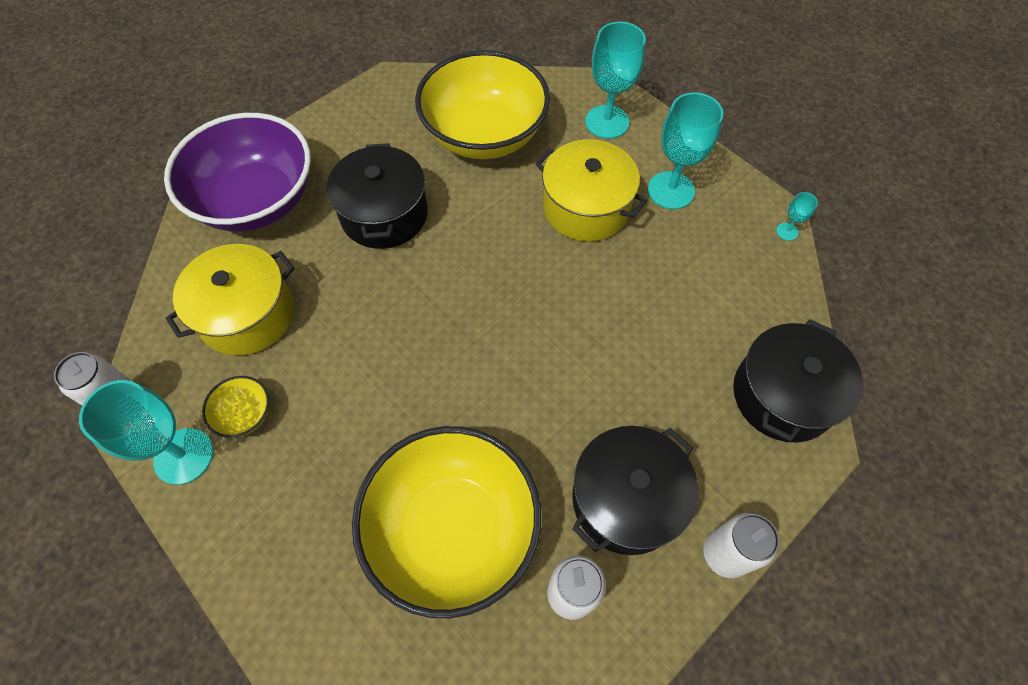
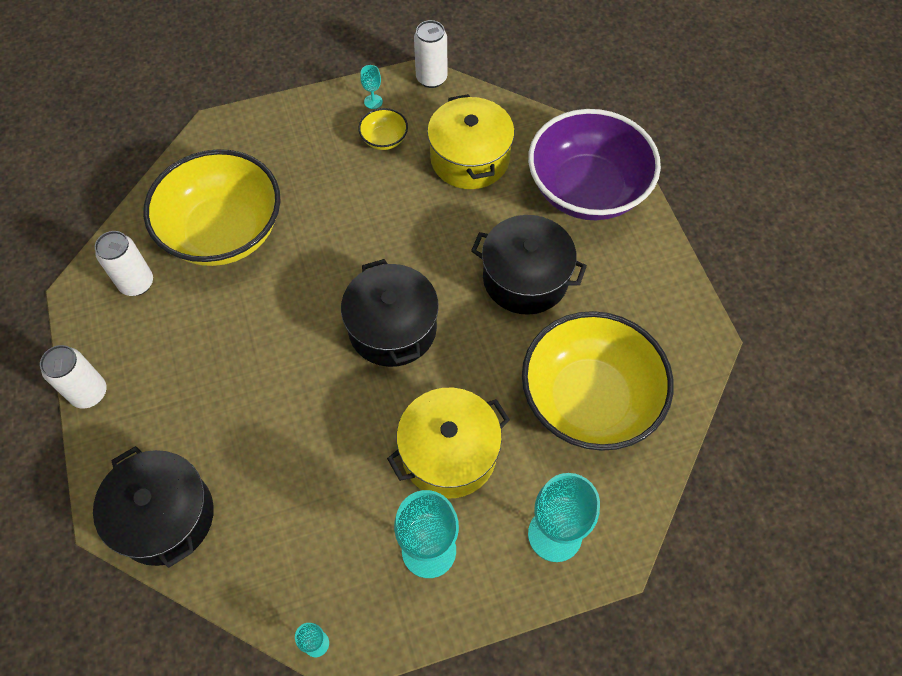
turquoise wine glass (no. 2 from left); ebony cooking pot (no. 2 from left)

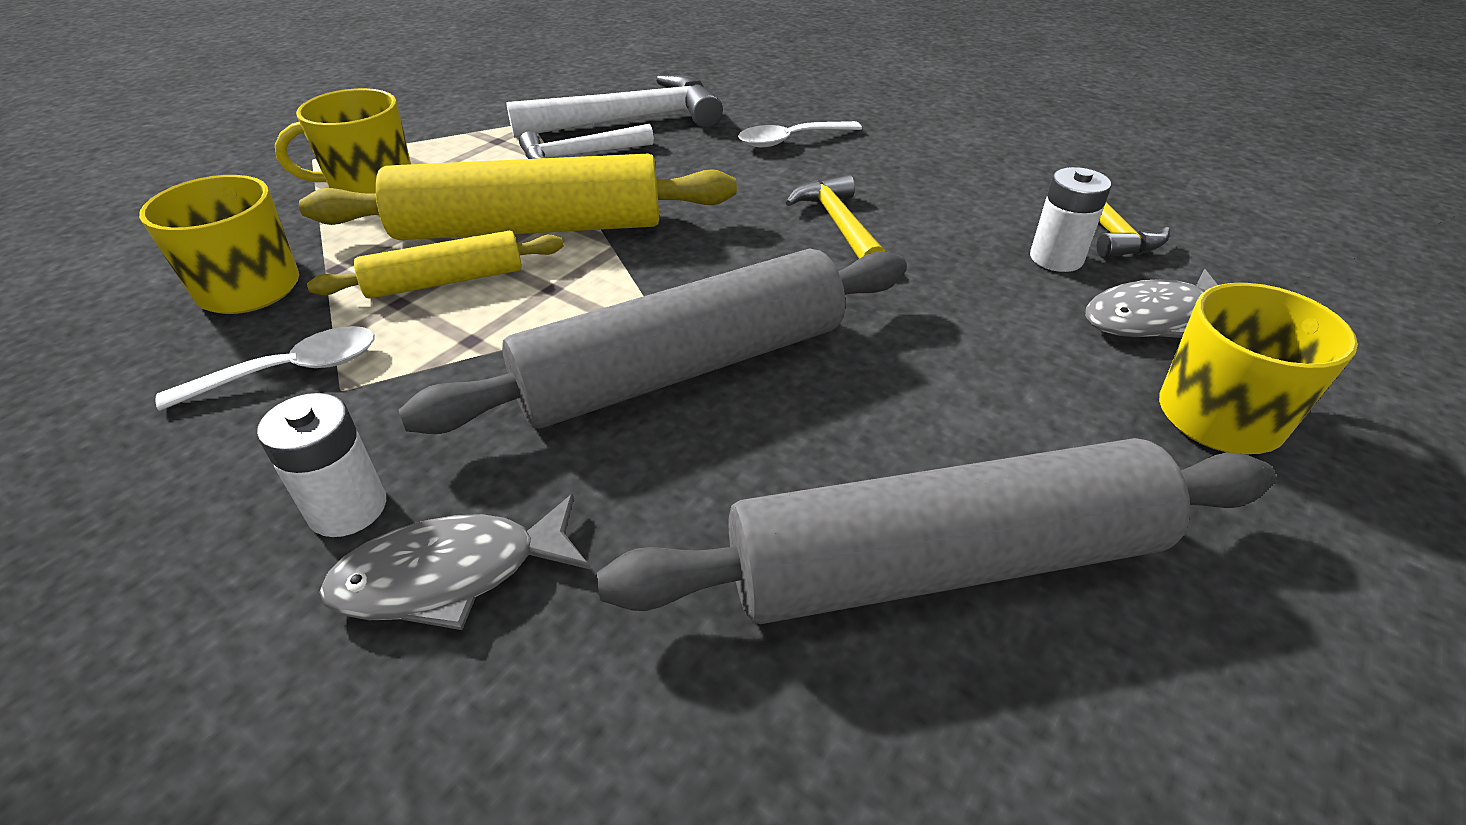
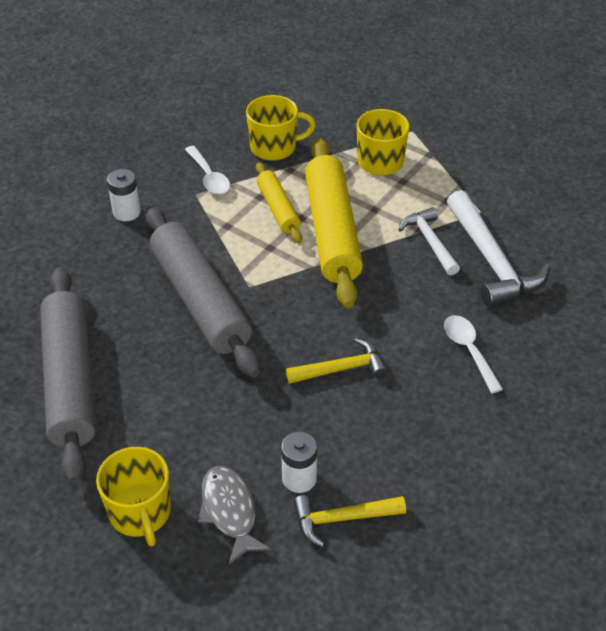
grey fish (no. 1 from left in the first image)

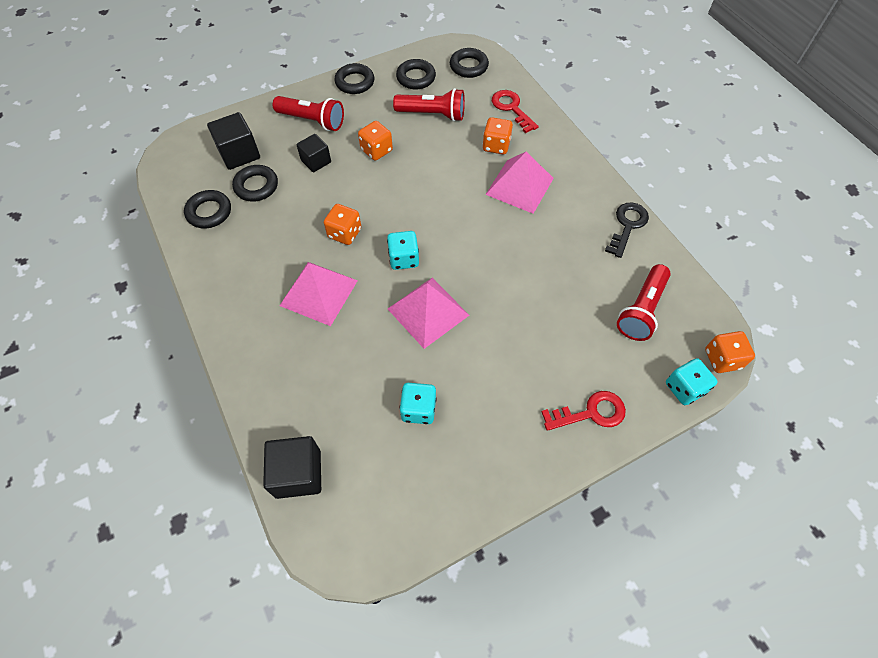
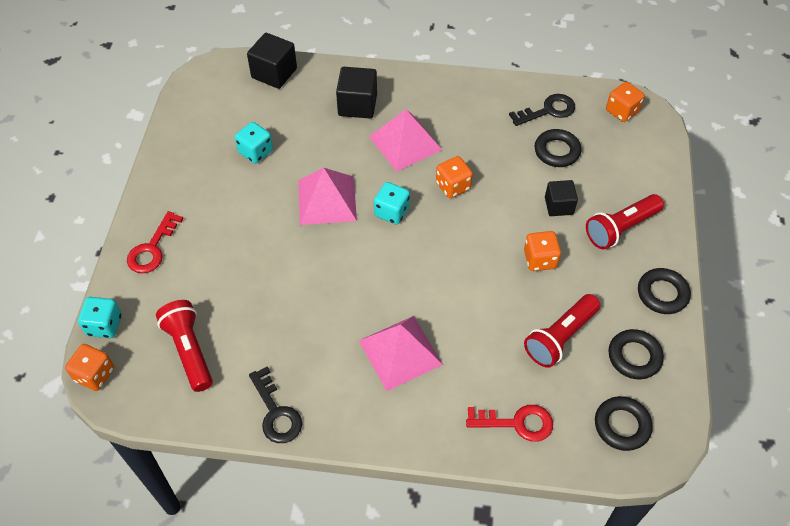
ebony cube (no. 2 from left); orange game die (no. 4 from left); ebony door key (no. 2 from left)

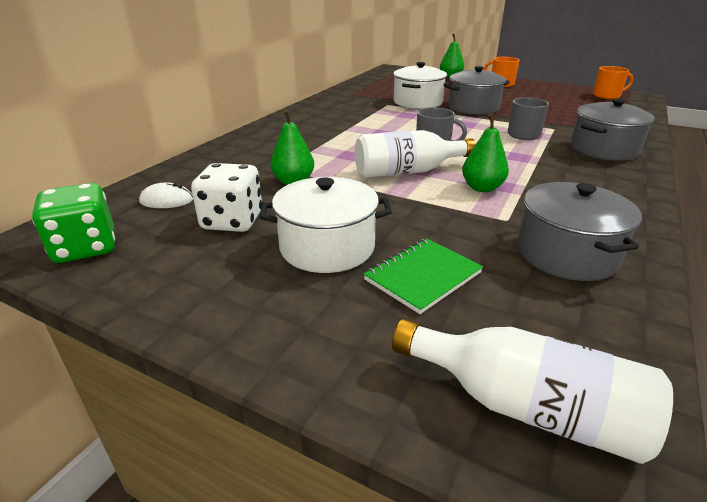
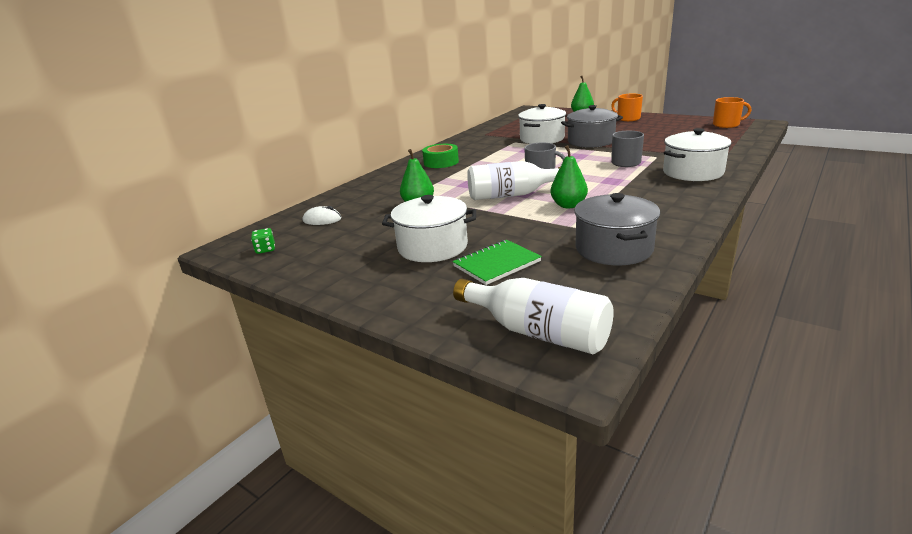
pure white cooking pot (no. 3 from left); pure white game die; emerald game die; emerald tape

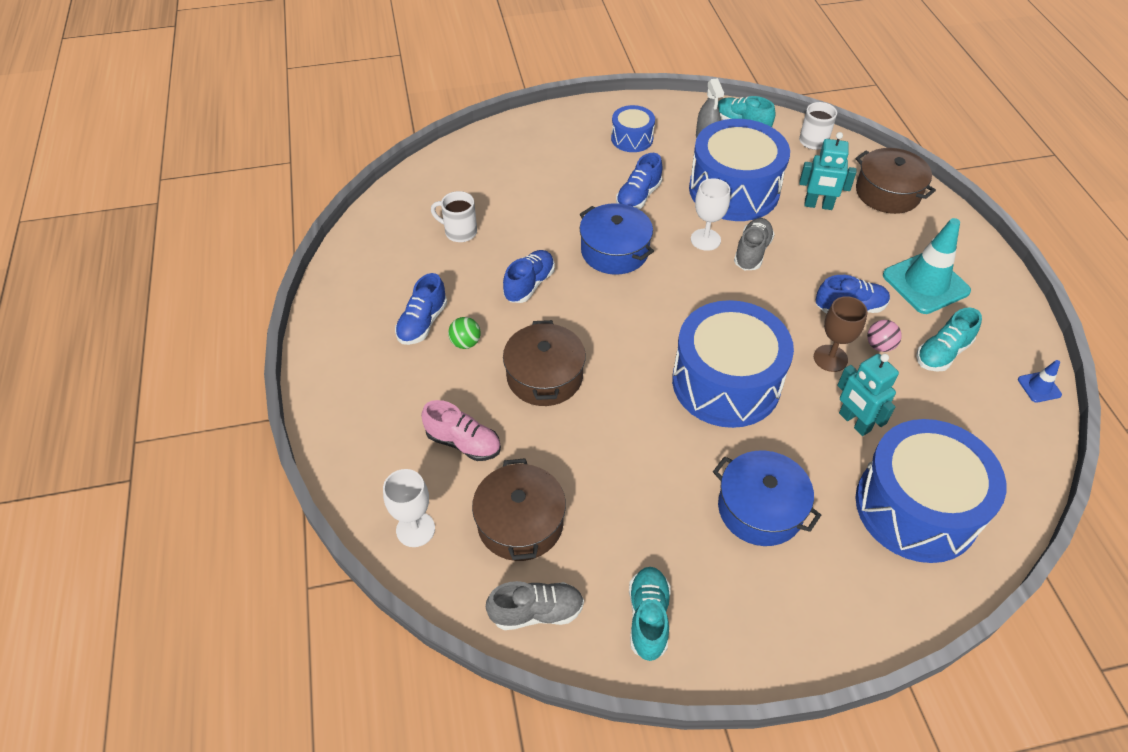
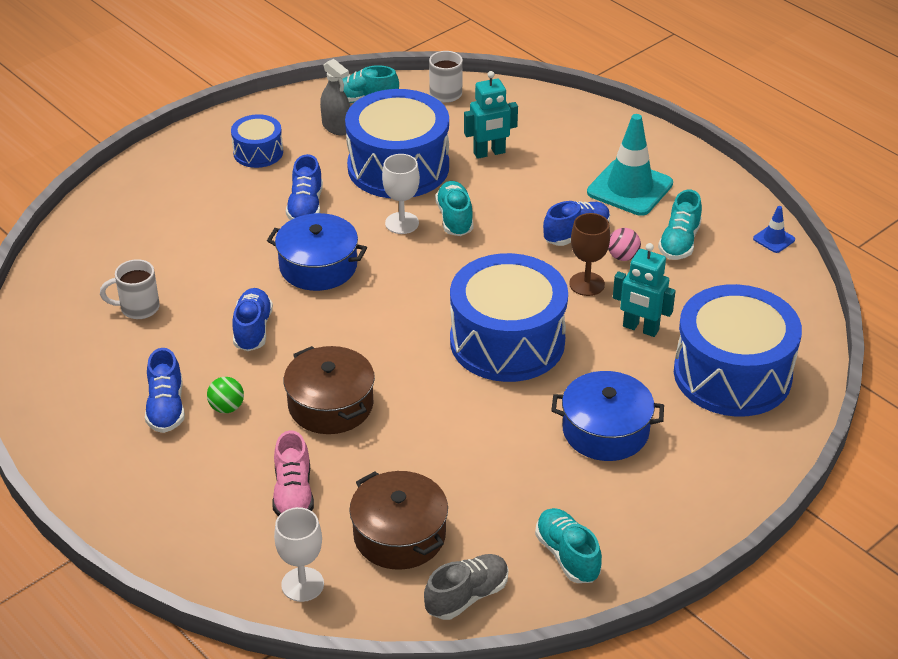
russet cooking pot (no. 3 from left in the first image); turquoise sneaker (no. 2 from left); rosy sneaker

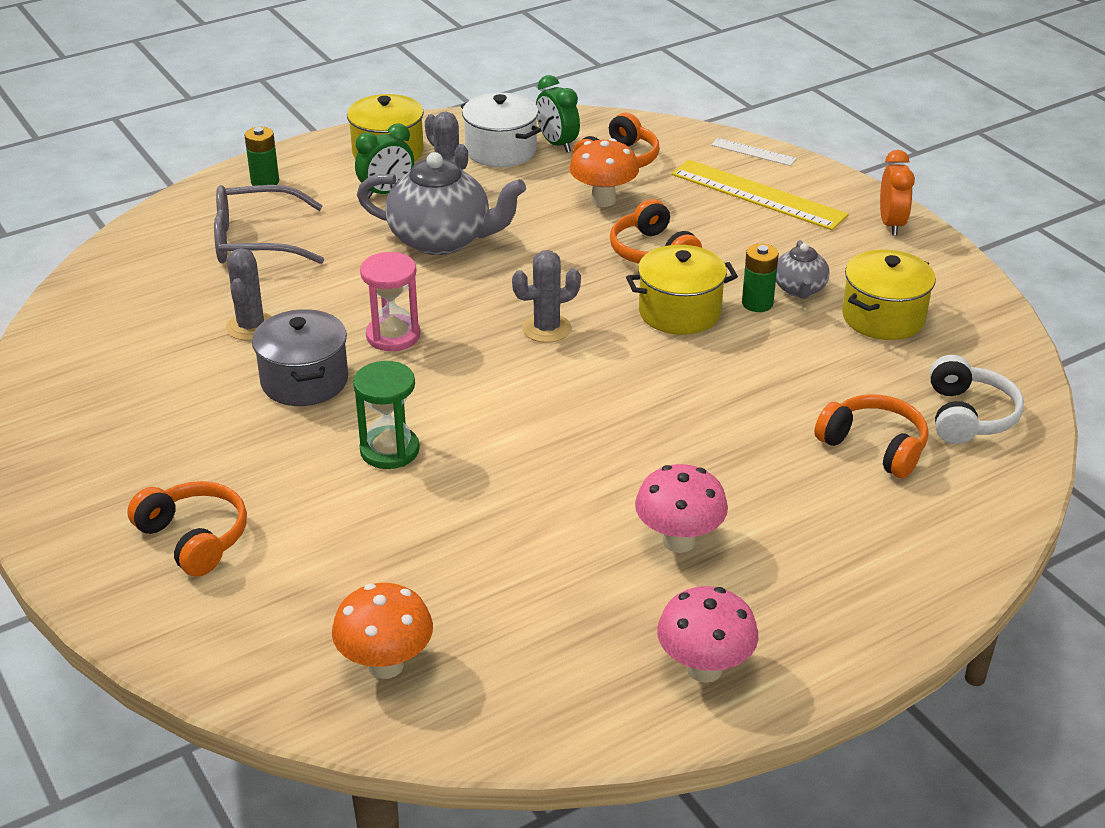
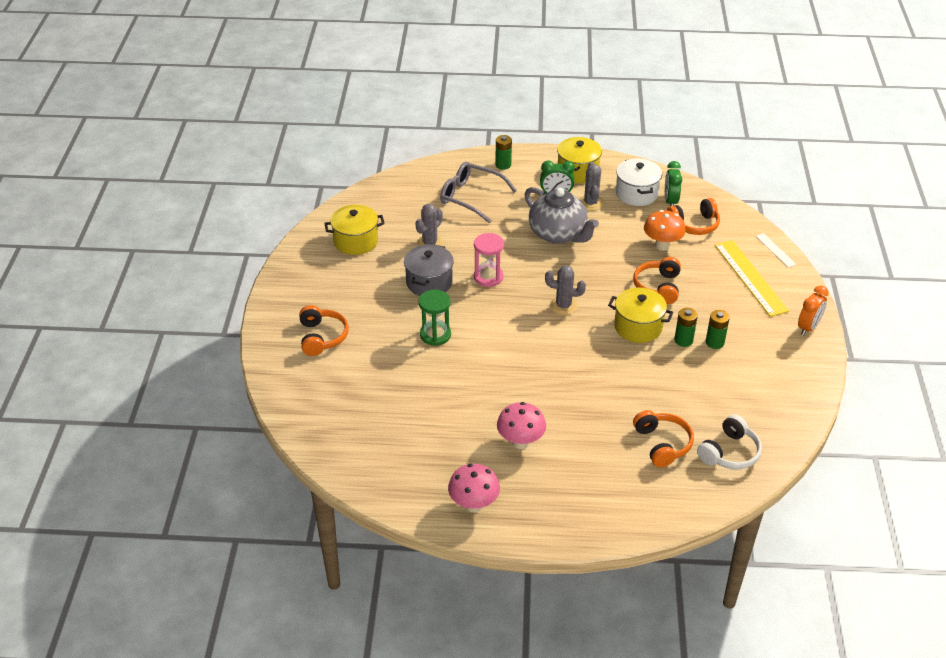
emerald power cell (no. 3 from left); golden cooking pot (no. 1 from left); orange fungus (no. 1 from left in the first image)

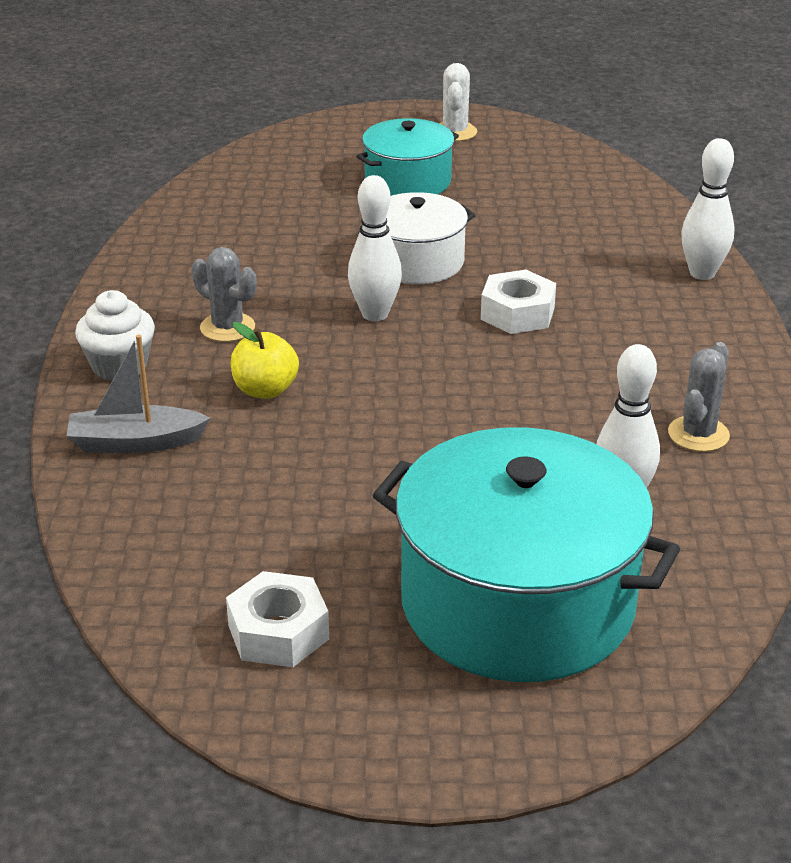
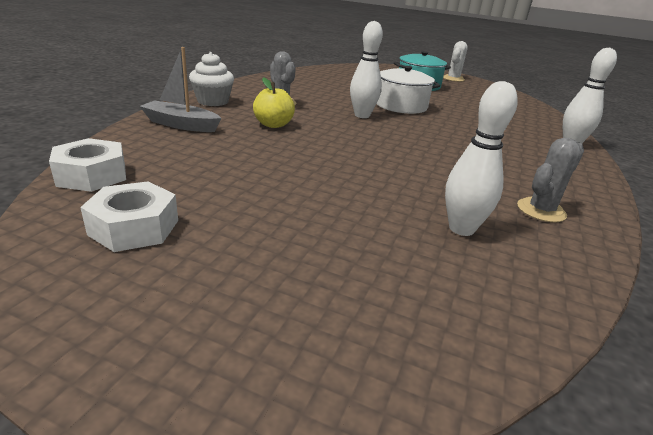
pure white nut (no. 1 from left); turquoise cooking pot (no. 2 from left in the first image)

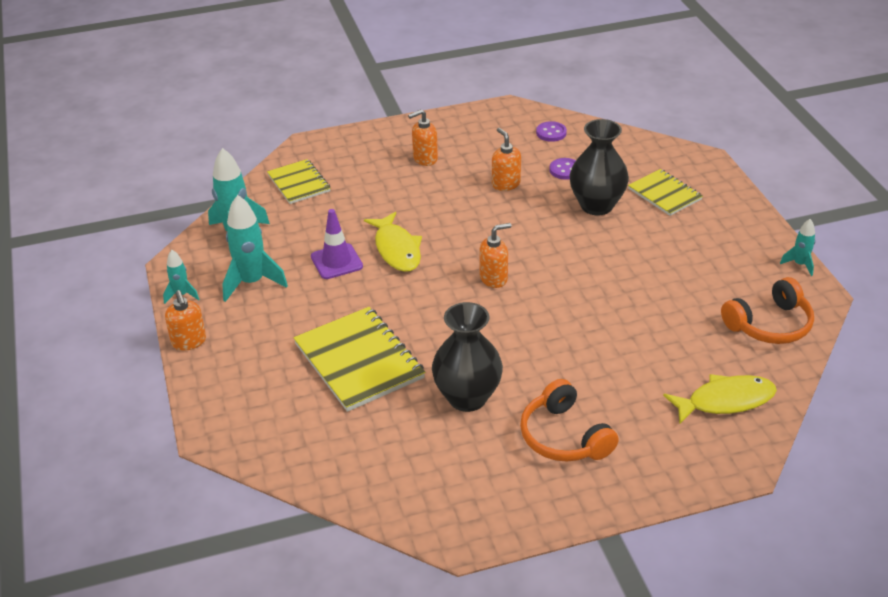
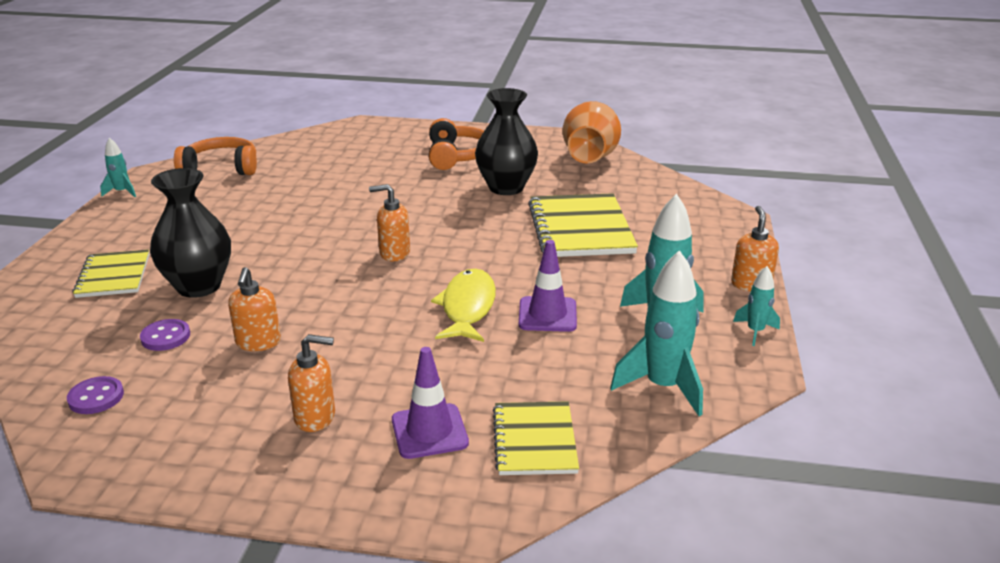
golden fish (no. 2 from left in the first image); orange flower vase; royal purple road cone (no. 1 from left)

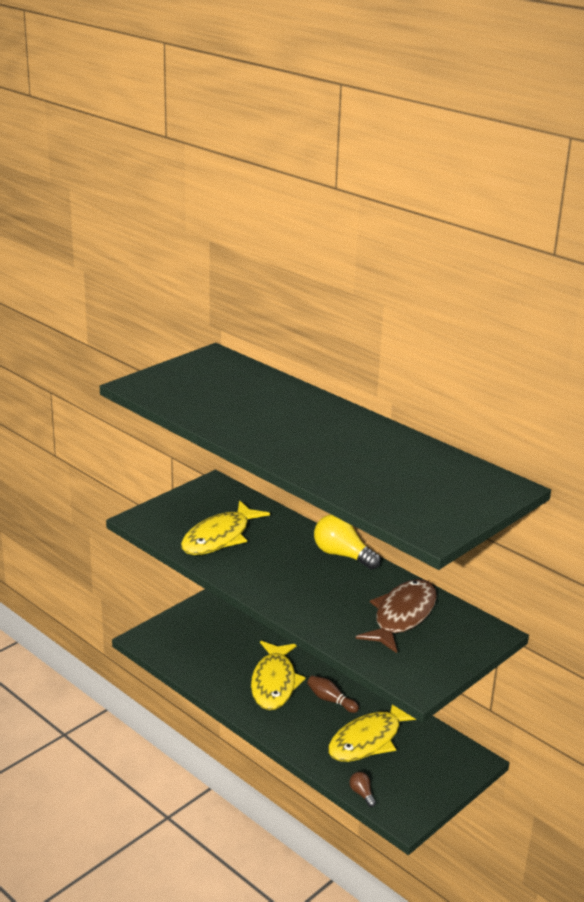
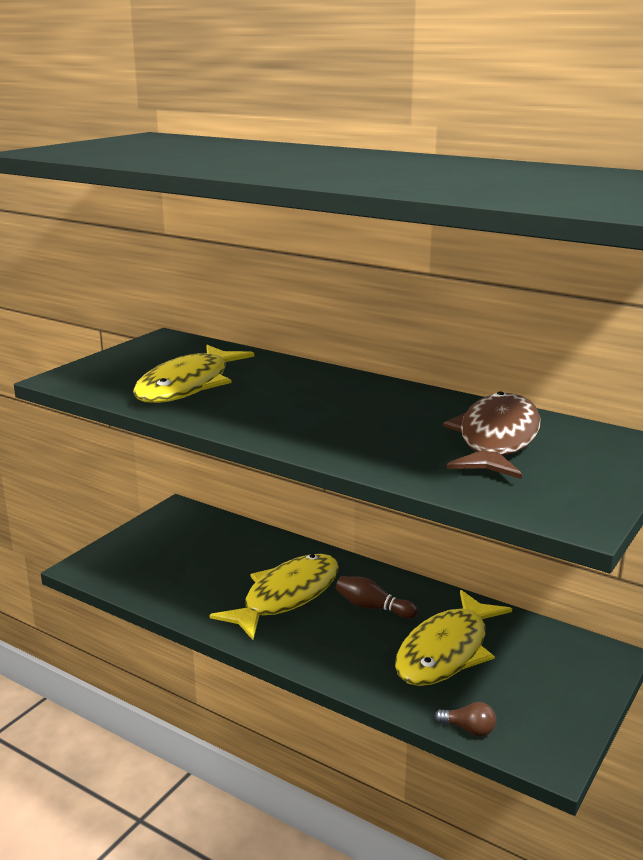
golden lightbulb; golden fish (no. 2 from left); russet lightbulb

